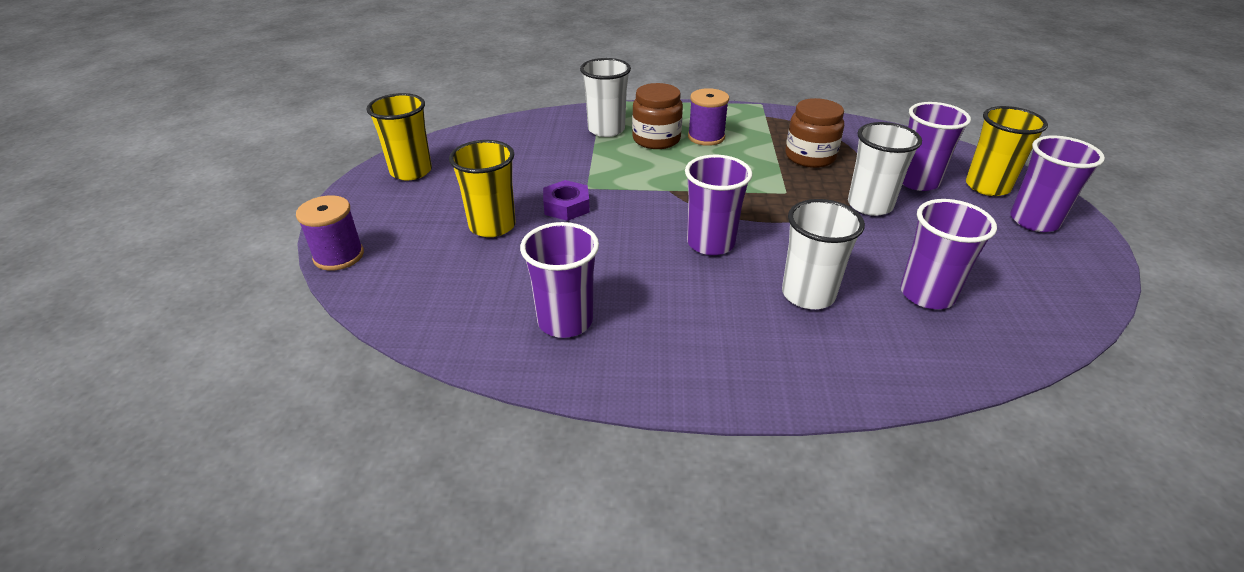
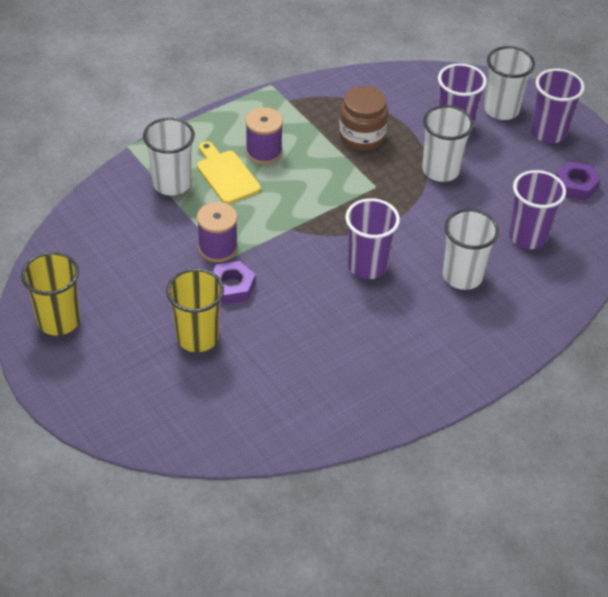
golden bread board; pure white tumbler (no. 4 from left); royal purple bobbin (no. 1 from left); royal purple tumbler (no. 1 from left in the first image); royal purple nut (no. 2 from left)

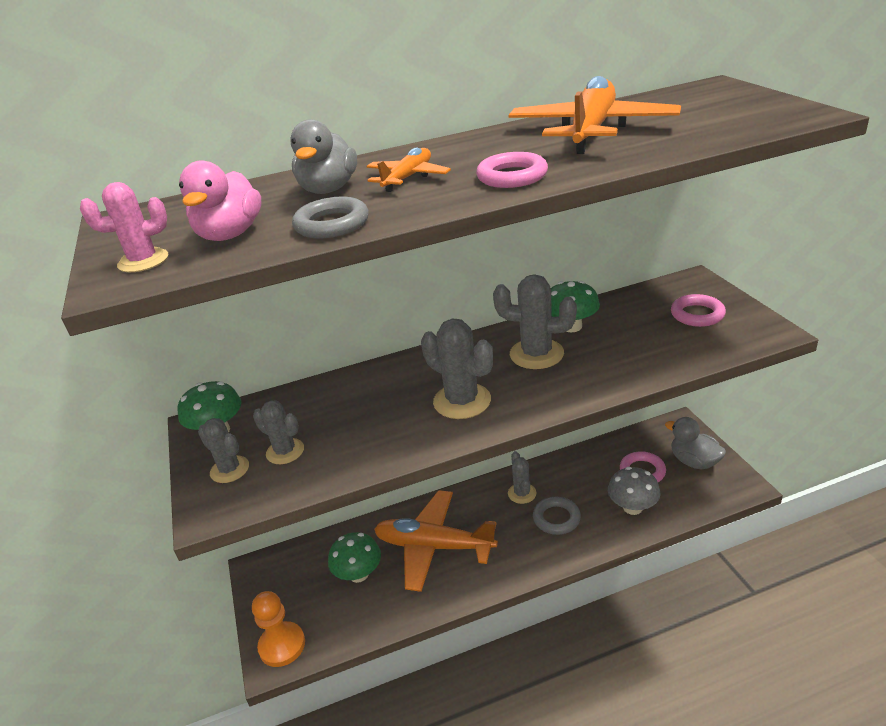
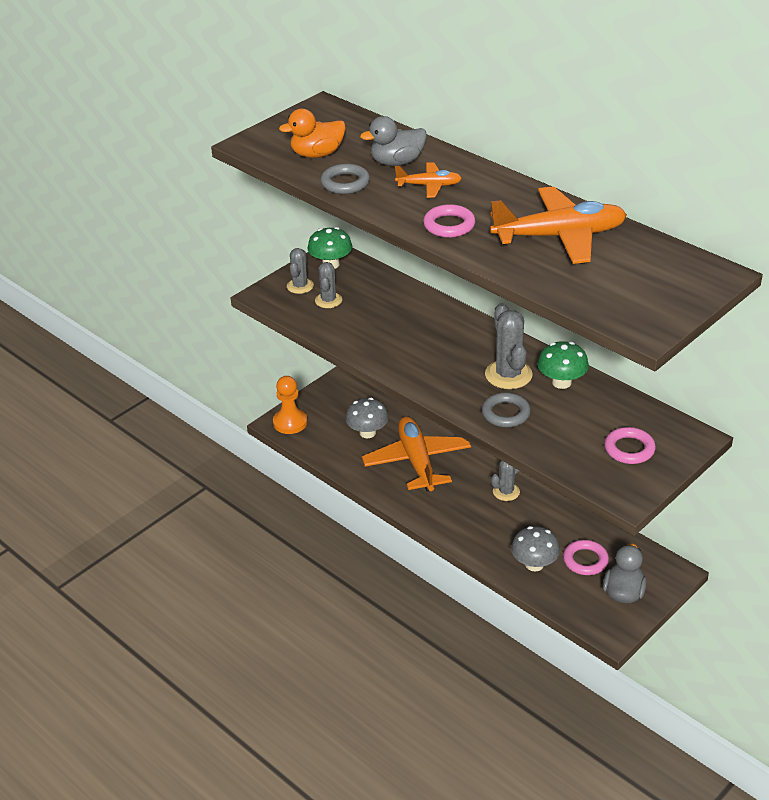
orange rubber duck; rosy cactus; grey cactus (no. 3 from left in the first image); grey ring (no. 2 from left); grey fungus (no. 1 from left)

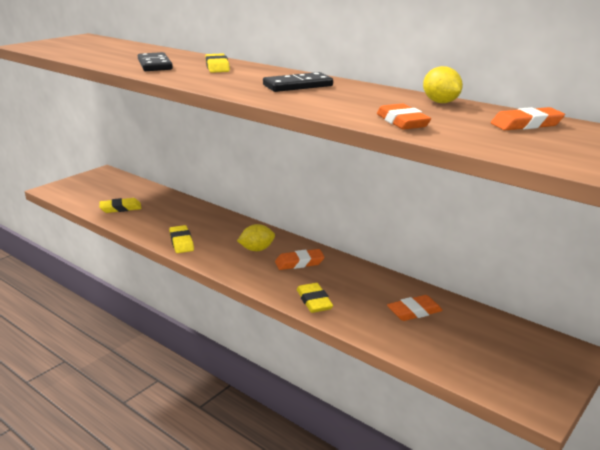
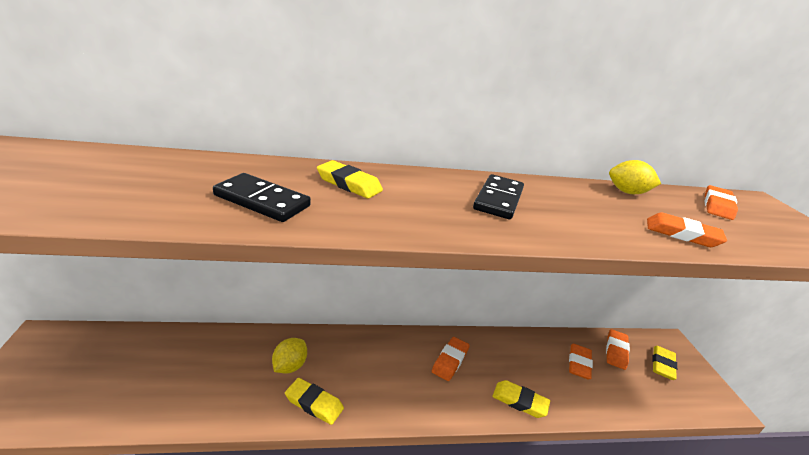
golden eraser (no. 4 from left); golden lemon (no. 1 from left); orange eraser (no. 3 from left)

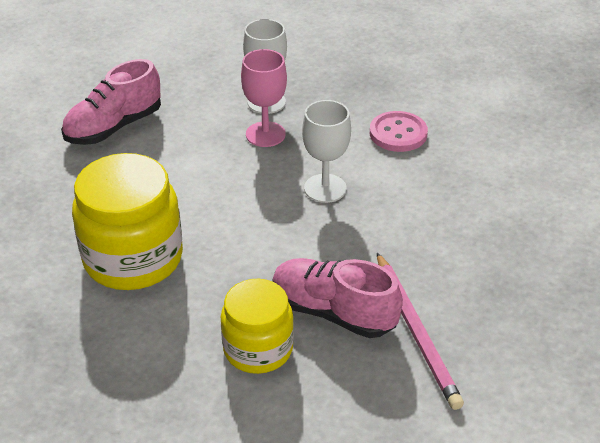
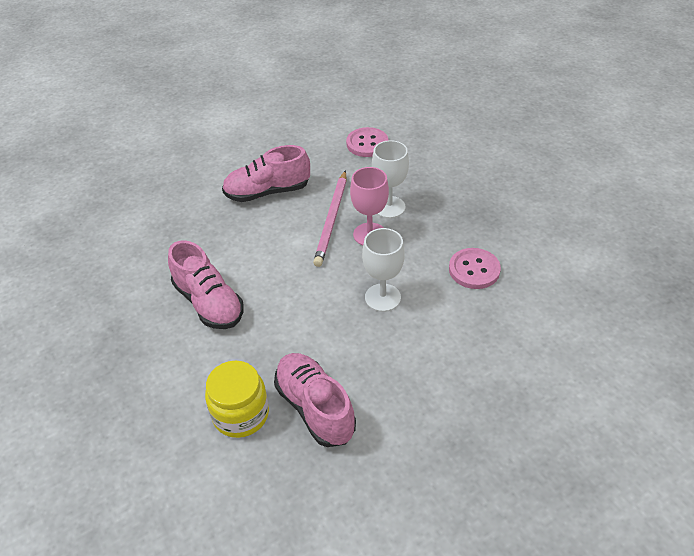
rosy sneaker (no. 1 from left); rosy pencil; rosy button (no. 1 from left)

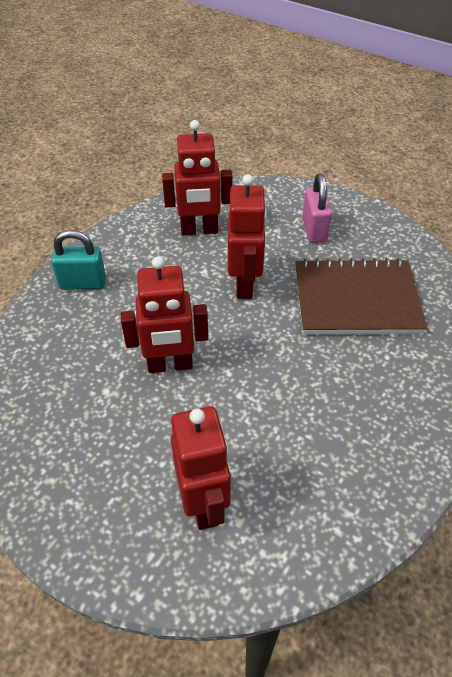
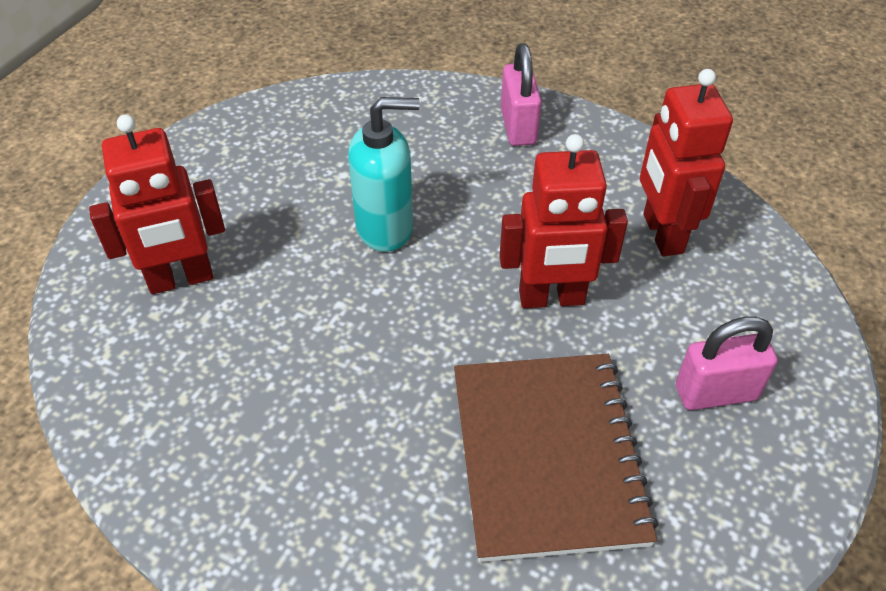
rosy small lock (no. 1 from left); turquoise pump bottle

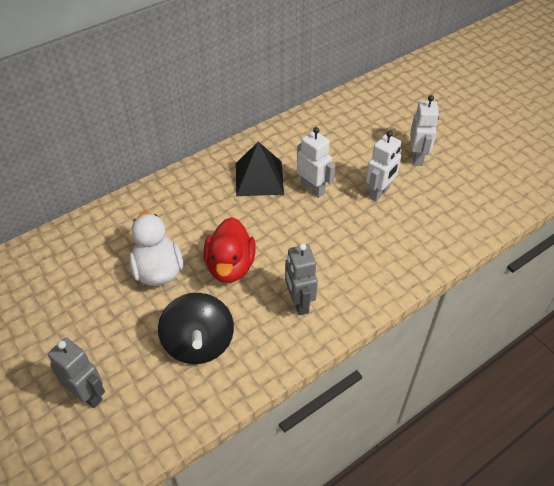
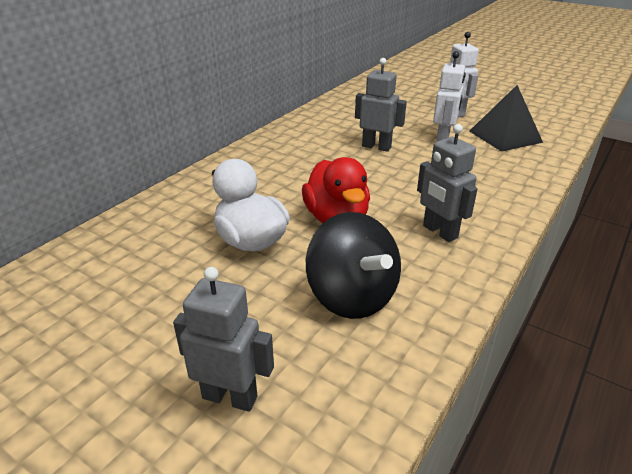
grey toy robot (no. 2 from left); ebony pyramid shape

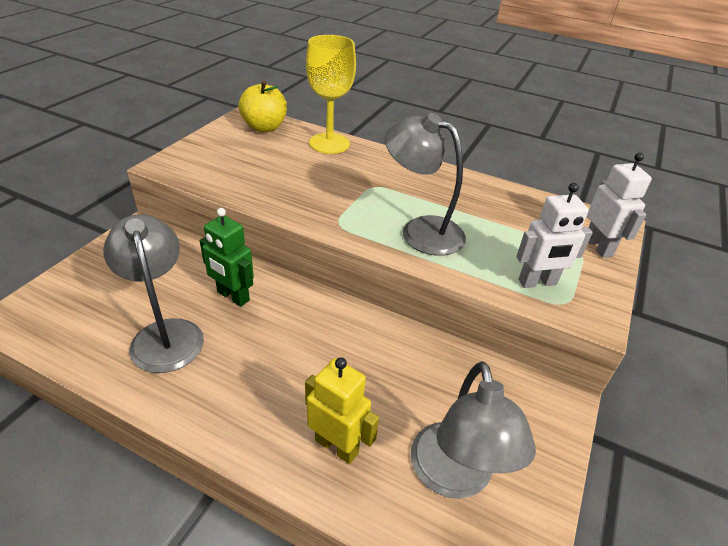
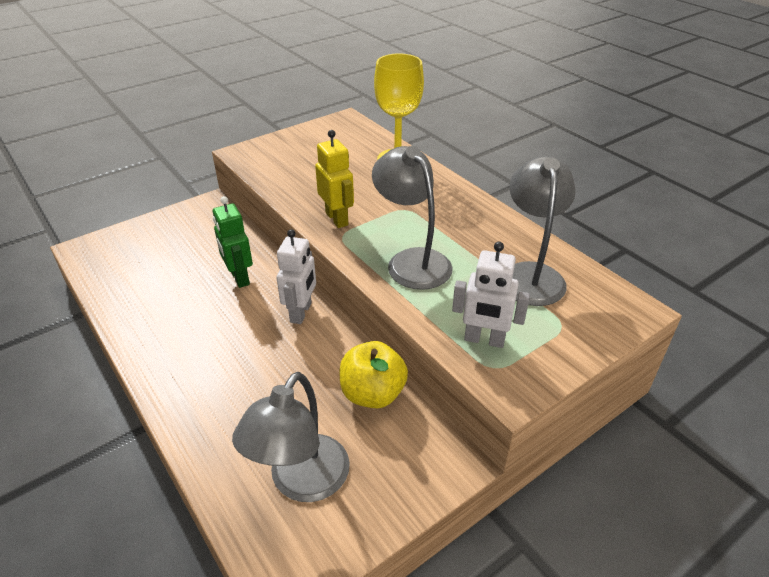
golden apple; pure white toy robot (no. 1 from left); grey desk lamp (no. 3 from left); golden toy robot

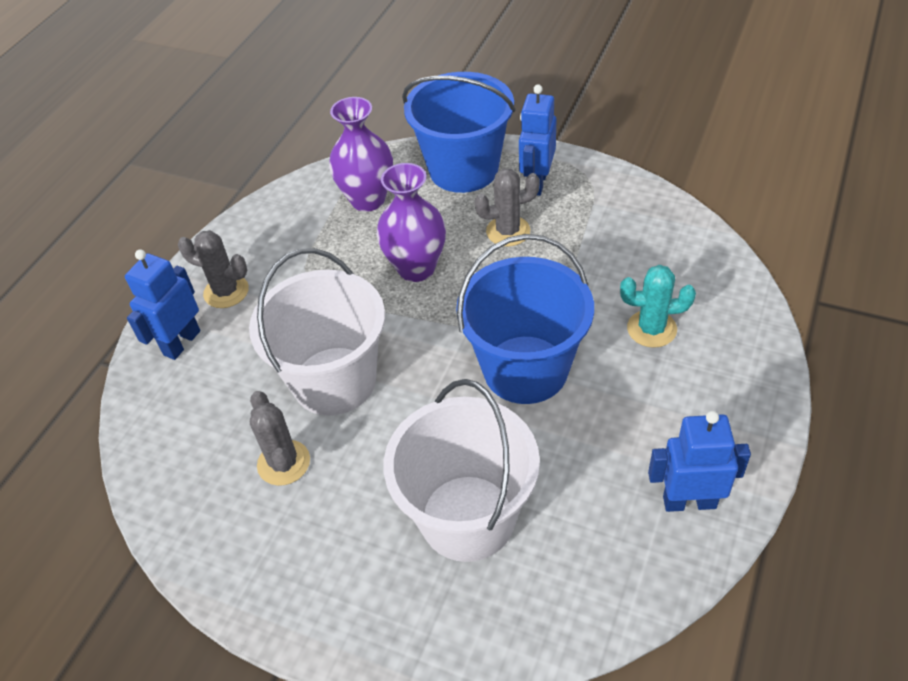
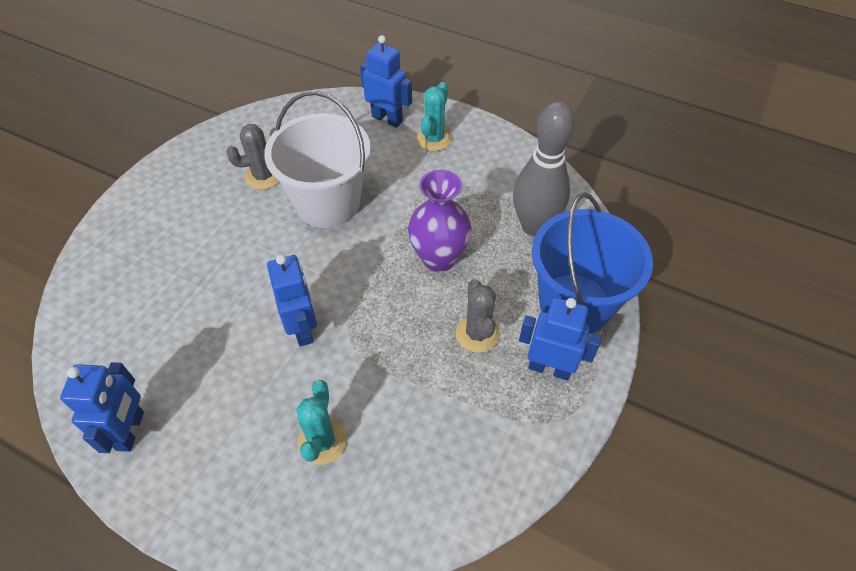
grey tenpin; turquoise cactus (no. 2 from left); blue toy robot (no. 2 from left); pure white sand bucket (no. 2 from left in the first image)

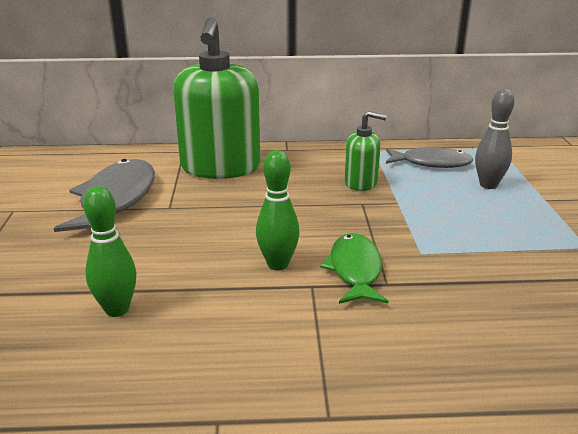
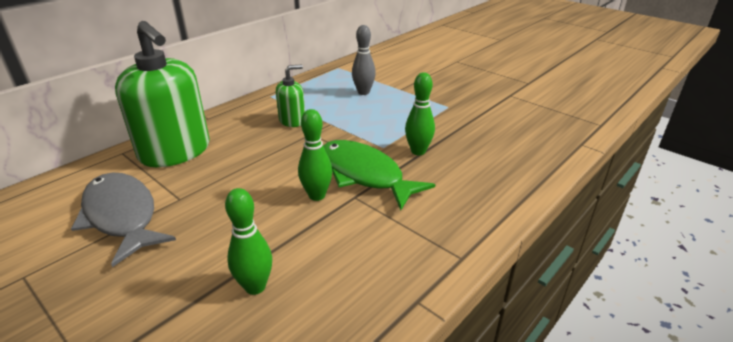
grey fish (no. 2 from left in the first image); emerald fish; emerald tenpin (no. 3 from left)

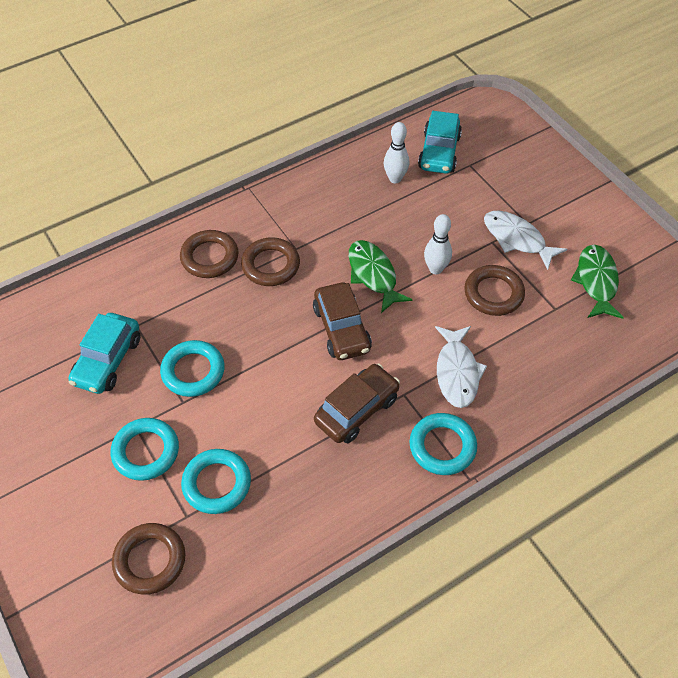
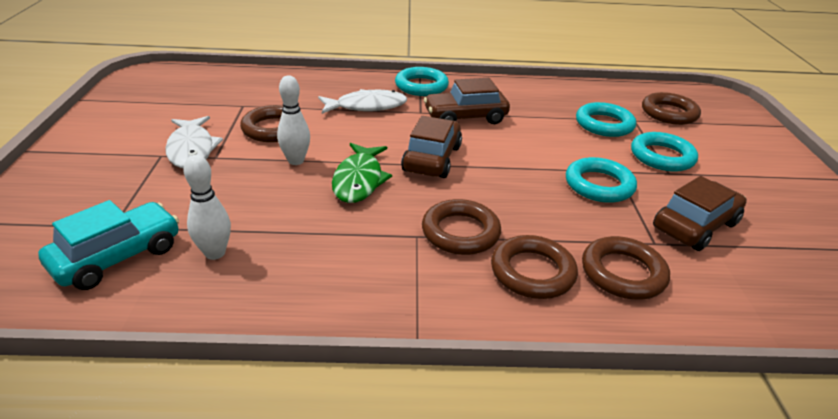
emerald fish (no. 2 from left in the first image); russet toy car (no. 3 from left); pure white fish (no. 2 from left); russet ring (no. 4 from left)

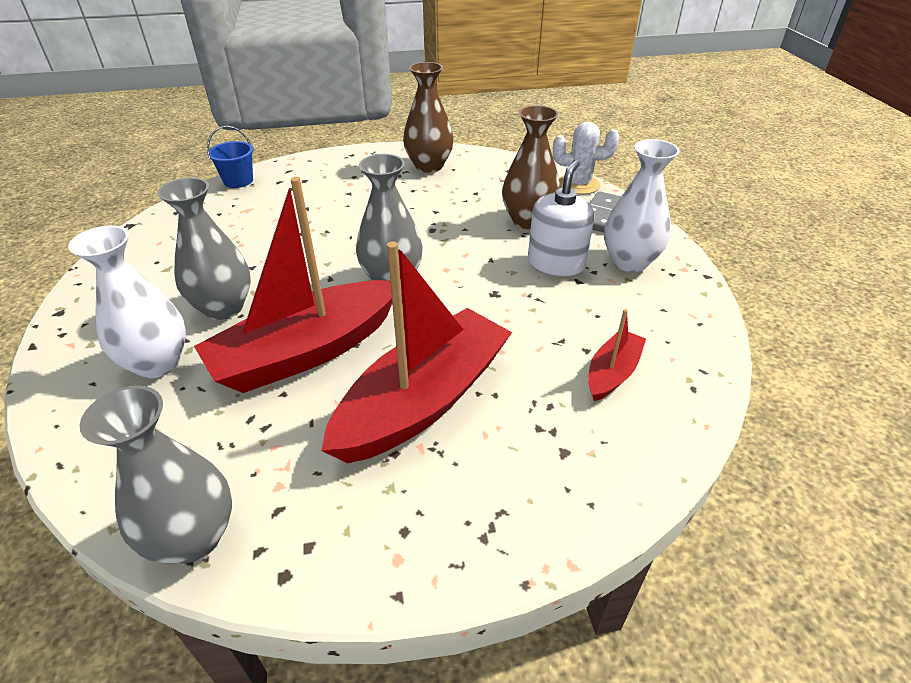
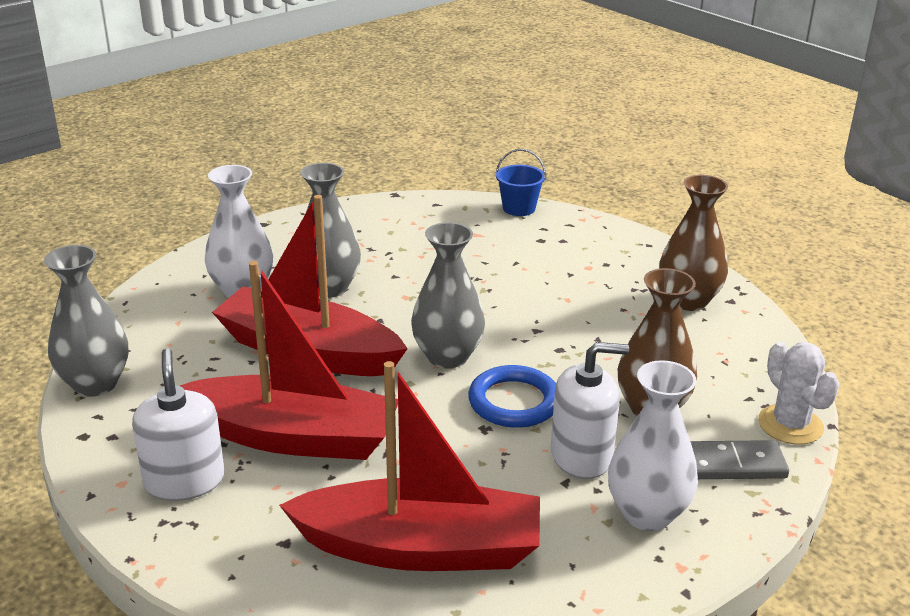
scarlet boat (no. 3 from left); pure white pump bottle (no. 1 from left); blue ring

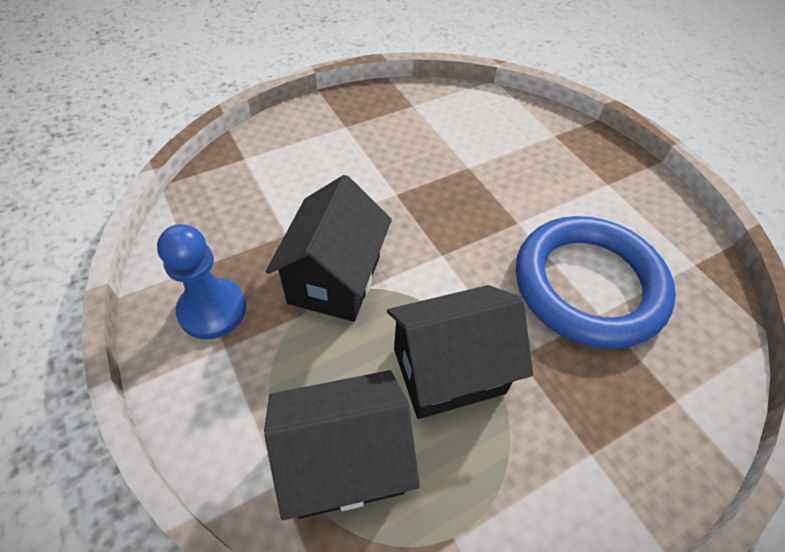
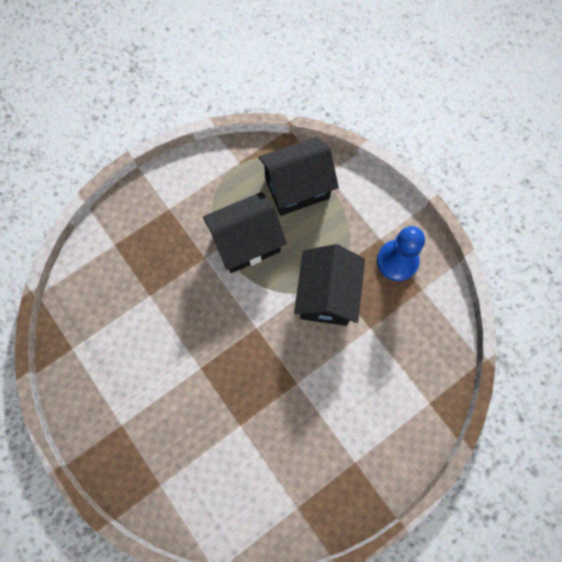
blue ring

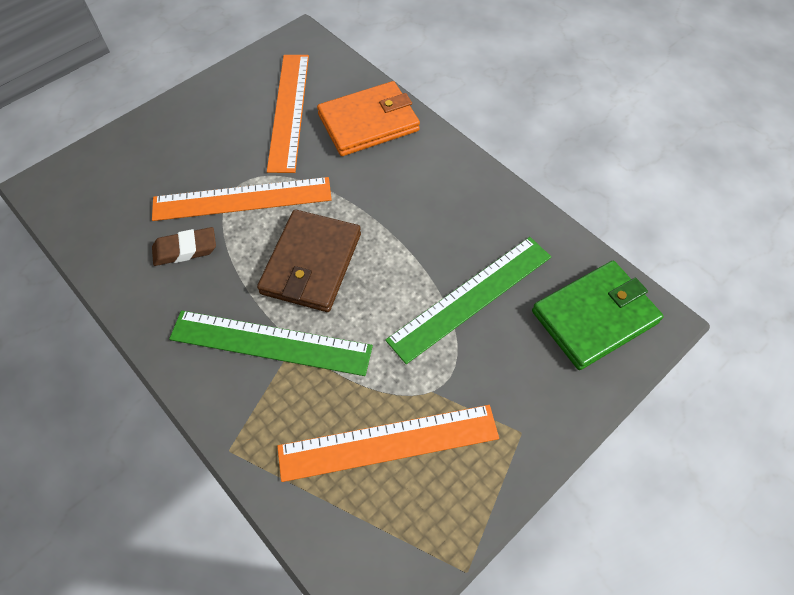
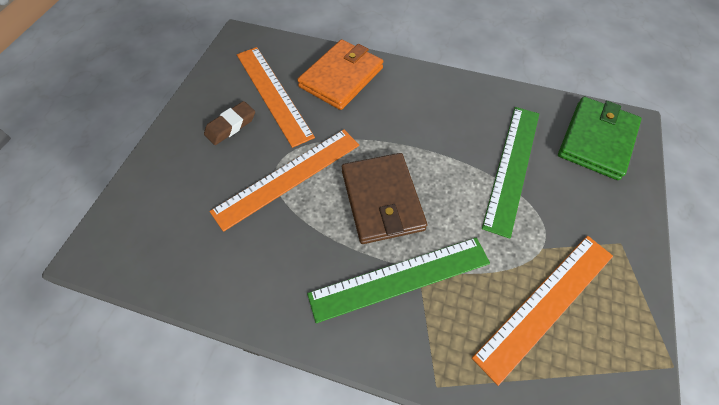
russet eraser

